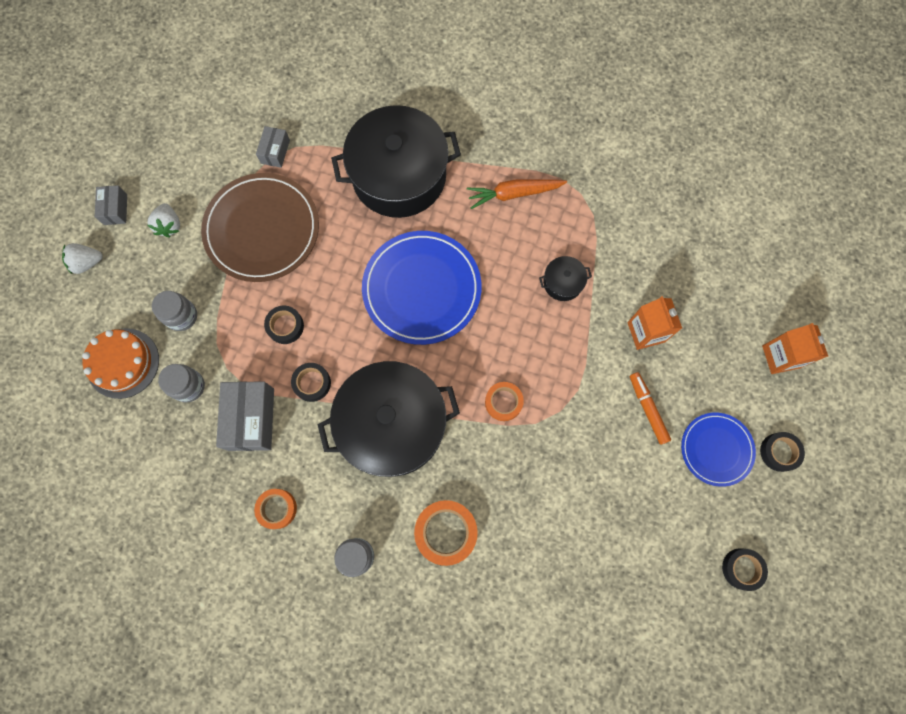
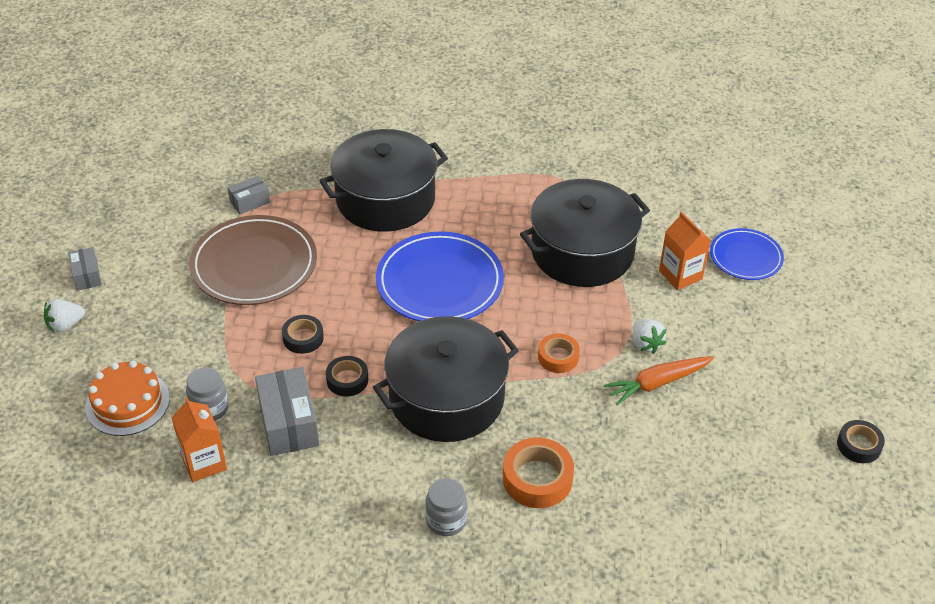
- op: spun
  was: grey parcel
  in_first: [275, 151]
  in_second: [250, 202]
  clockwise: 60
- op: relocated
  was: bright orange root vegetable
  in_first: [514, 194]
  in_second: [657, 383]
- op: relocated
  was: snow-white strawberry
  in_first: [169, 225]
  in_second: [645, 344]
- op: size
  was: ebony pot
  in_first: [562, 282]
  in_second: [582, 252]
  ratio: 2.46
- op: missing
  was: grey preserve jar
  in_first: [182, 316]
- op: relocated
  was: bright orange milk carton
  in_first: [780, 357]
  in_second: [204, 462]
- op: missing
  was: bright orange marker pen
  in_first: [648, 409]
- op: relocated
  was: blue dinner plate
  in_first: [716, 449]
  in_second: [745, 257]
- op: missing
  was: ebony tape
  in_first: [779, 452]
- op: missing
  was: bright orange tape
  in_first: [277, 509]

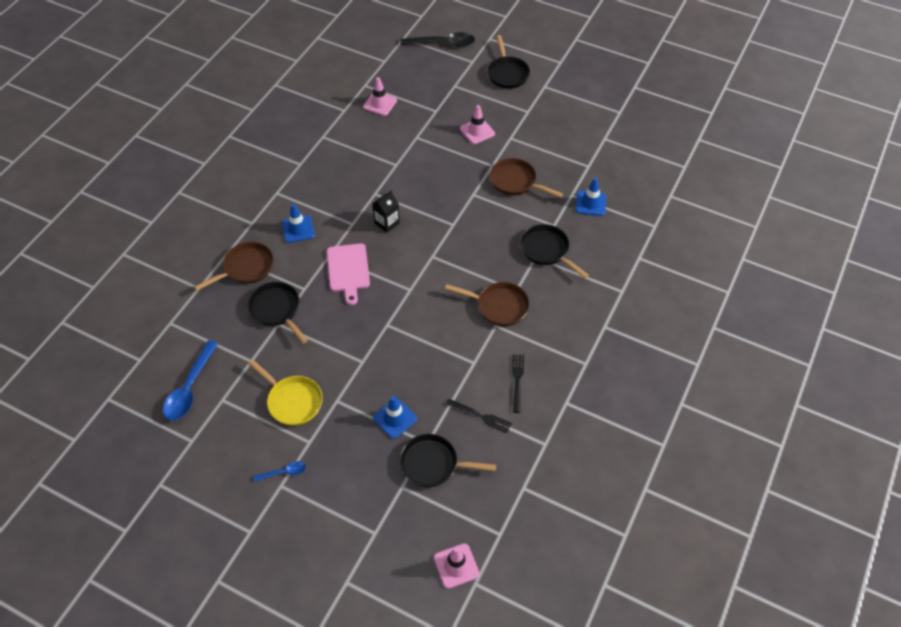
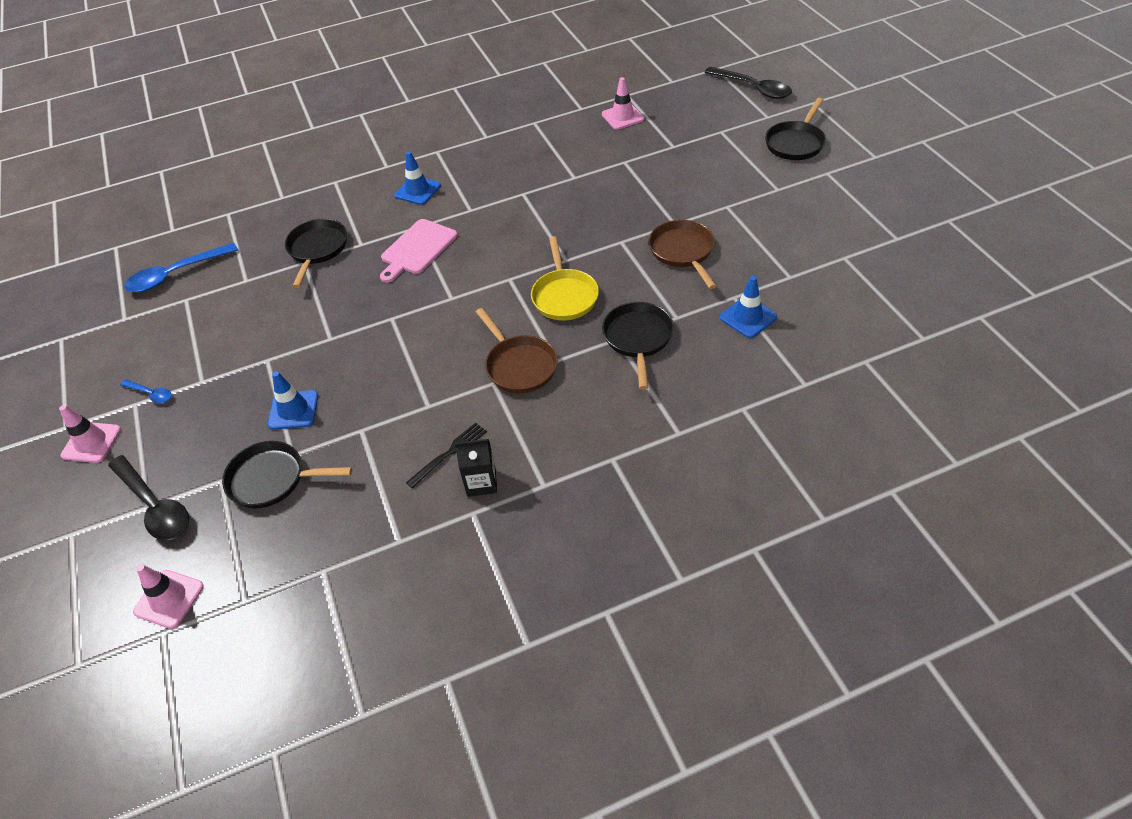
- op: relocated
  was: rose-pink safety cone
  in_first: [477, 131]
  in_second: [91, 442]
- op: relocated
  was: ebony milk carton
  in_first: [387, 223]
  in_second: [481, 482]
- op: missing
  was: brown pan
  in_first: [246, 268]
- op: relocated
  was: yellow pan
  in_first: [292, 401]
  in_second: [564, 296]
- op: missing
  was: ebony table fork
  in_first: [481, 416]
- op: spun
  was: ebony pan
  in_first: [433, 464]
  in_second: [272, 479]
  clockwise: -45
- op: appeared
  now: ebony teaspoon
  in_second: [155, 506]

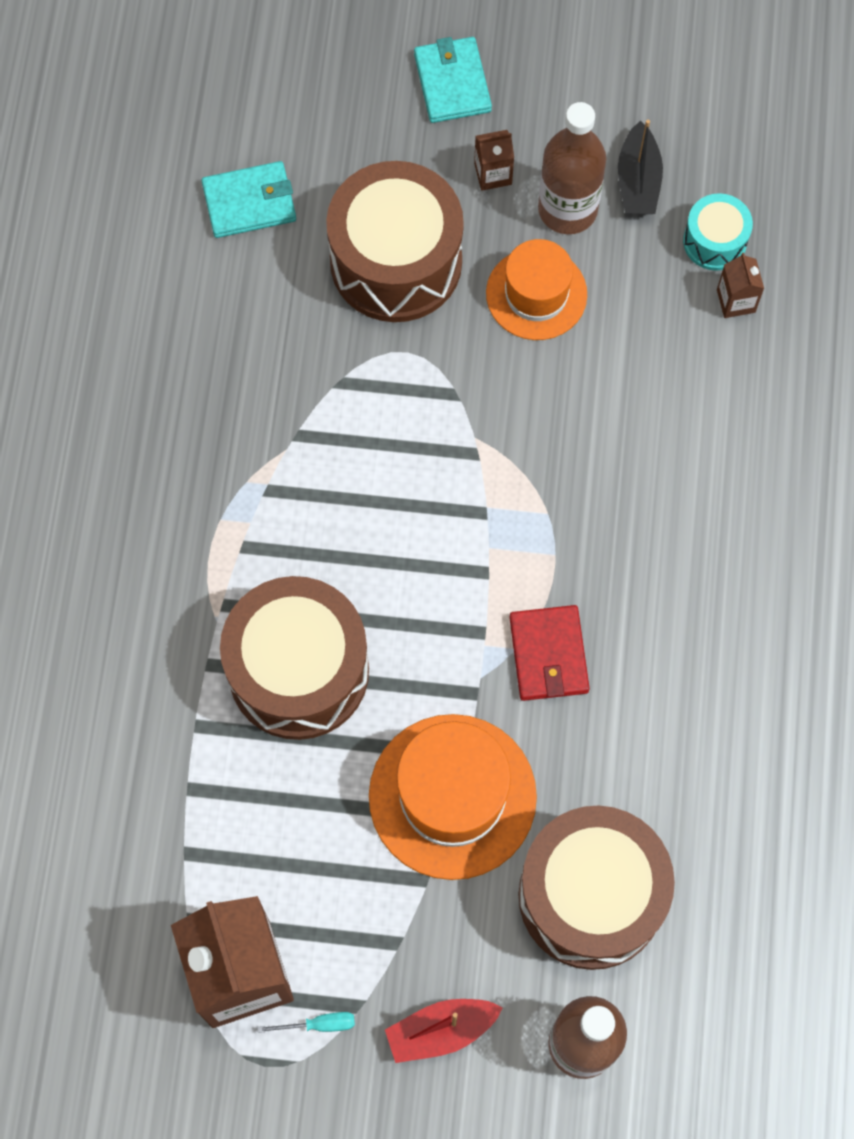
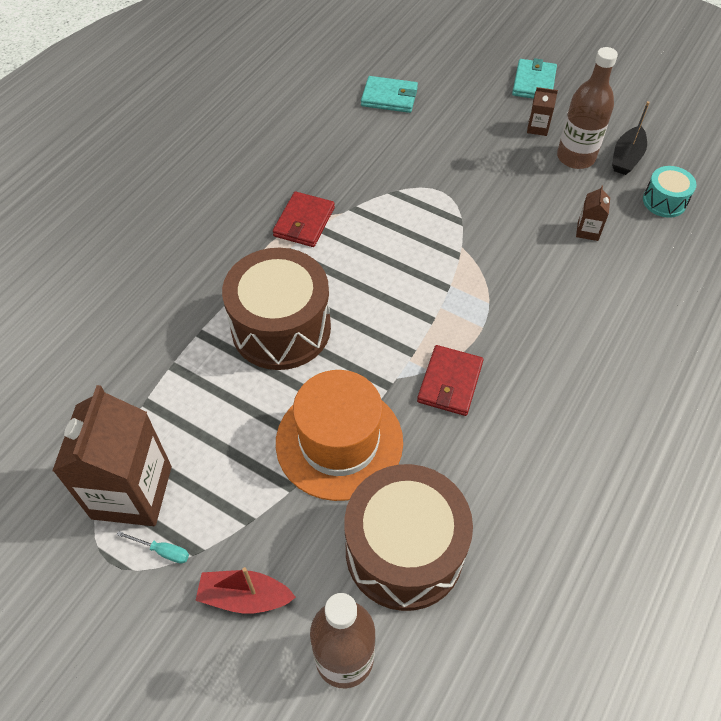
- op: missing
  was: brown snare drum
  in_first: [396, 262]
- op: missing
  was: bright orange top hat
  in_first: [536, 294]
- op: relocated
  was: brown milk carton
  in_first: [736, 301]
  in_second: [588, 231]
- op: appeared
  now: scarlet card wallet
  in_second: [304, 222]

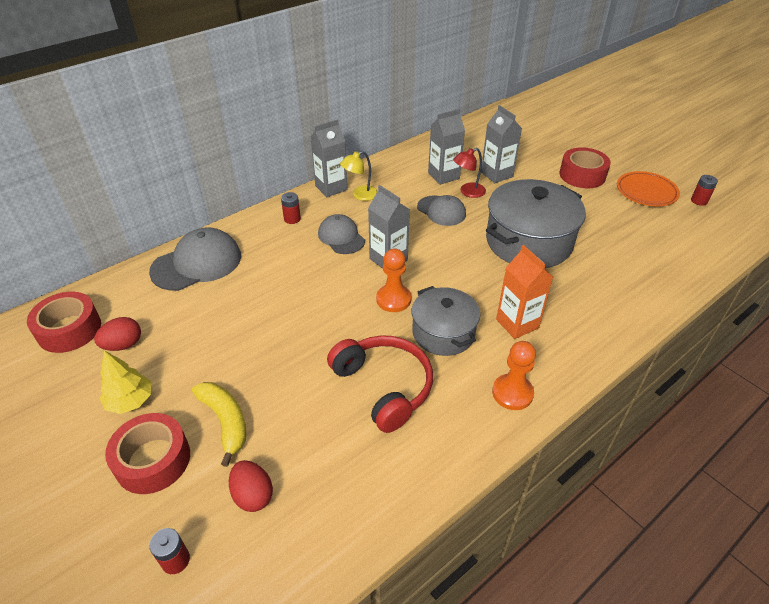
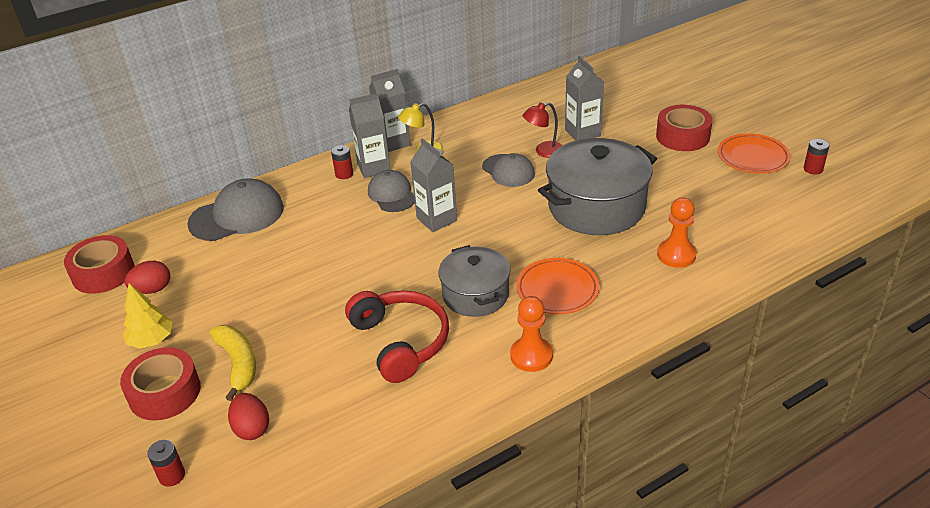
- op: relocated
  was: grey milk carton
  in_first: [443, 176]
  in_second: [374, 168]
- op: exchanged
  was: bright orange milk carton
  now: bright orange dinner plate
  in_first: [517, 324]
  in_second: [557, 290]
- op: relocated
  was: bright orange game pawn
  in_first: [393, 299]
  in_second: [676, 255]

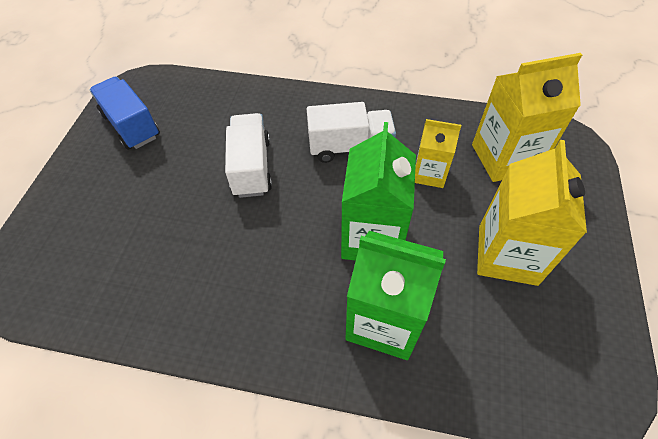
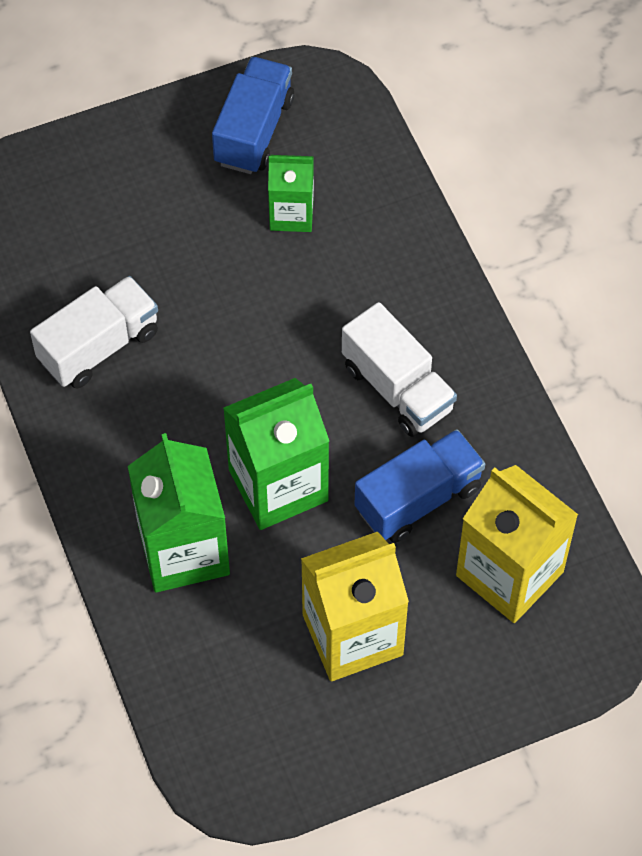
- op: relocated
  was: snow-white toy truck
  in_first: [251, 167]
  in_second: [99, 346]
- op: exchanged
  was: yellow milk carton
  now: blue toy truck
  in_first: [429, 173]
  in_second: [418, 499]
- op: appeared
  now: green milk carton
  in_second: [291, 214]

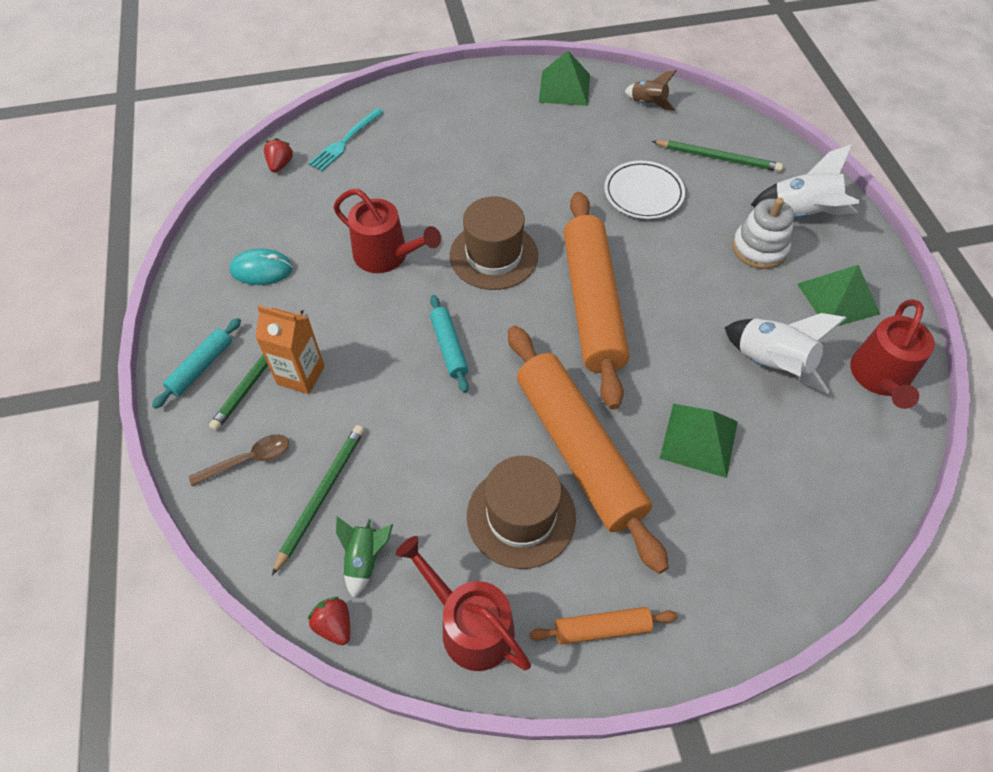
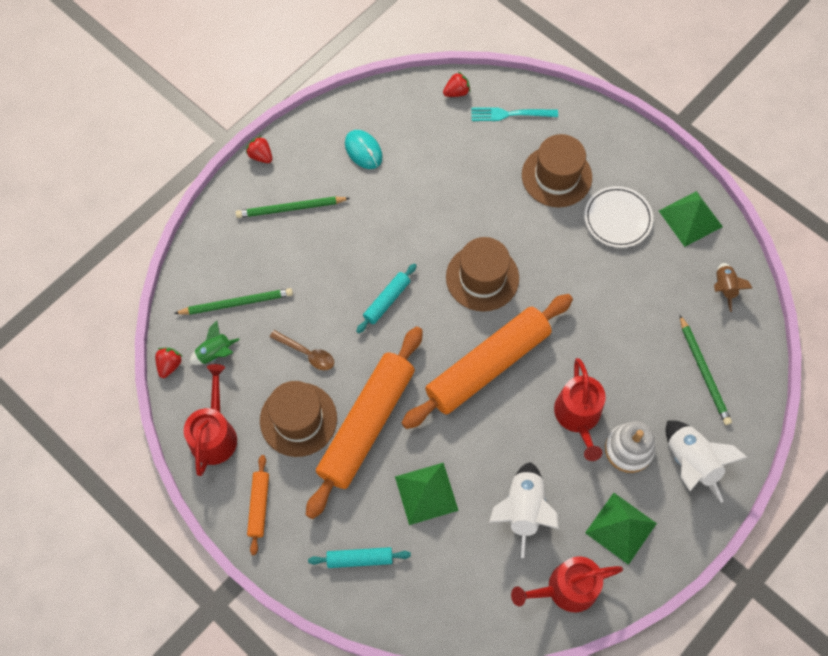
- op: relocated
  was: snow-white dinner plate
  in_first: [643, 194]
  in_second: [617, 219]
- op: relocated
  was: scarlet sprinkling can
  in_first: [386, 255]
  in_second: [578, 416]
- op: missing
  was: bright orange milk carton
  in_first: [301, 375]
- op: relocated
  was: turquoise pastry roller
  in_first: [201, 367]
  in_second: [359, 559]
- op: relocated
  was: brown teaspoon
  in_first: [248, 460]
  in_second: [307, 353]
- op: spun
  was: bright orange pastry roller
  in_first: [602, 628]
  in_second: [259, 506]
  clockwise: 45
- op: appeared
  now: brown top hat
  in_second: [556, 176]
- op: appeared
  now: scarlet strawberry
  in_second: [261, 156]

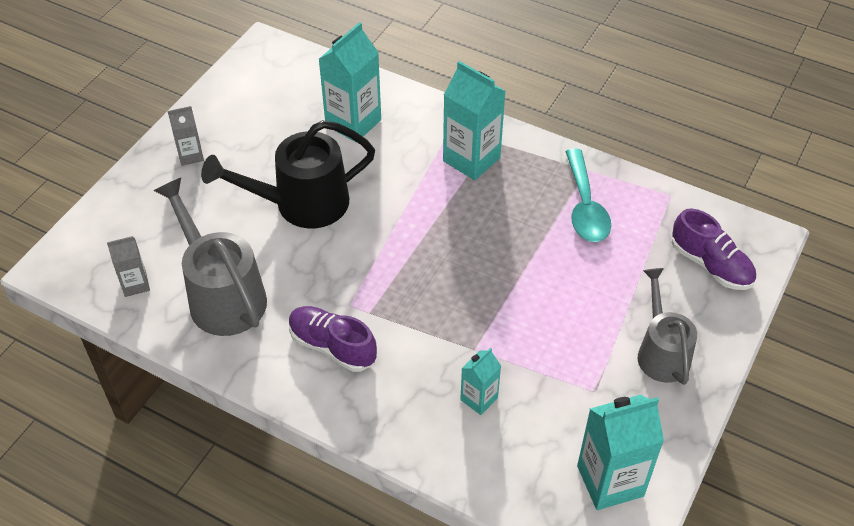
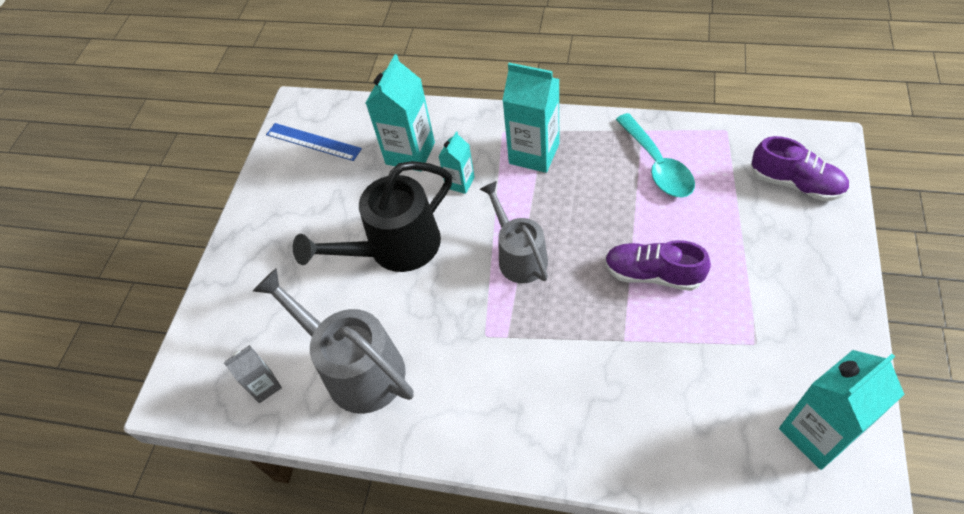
- op: missing
  was: grey milk carton
  in_first: [190, 155]
- op: relocated
  was: grey sprinkling can
  in_first: [661, 352]
  in_second: [519, 255]
- op: relocated
  was: violet lace-up shoe
  in_first: [332, 346]
  in_second: [653, 274]
- op: relocated
  was: turquoise milk carton
  in_first: [479, 399]
  in_second: [460, 182]
- op: appeared
  now: blue straightedge
  in_second: [313, 142]

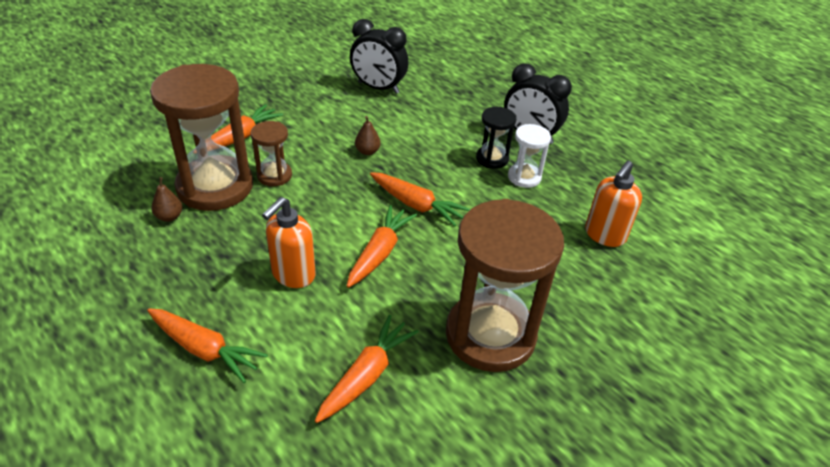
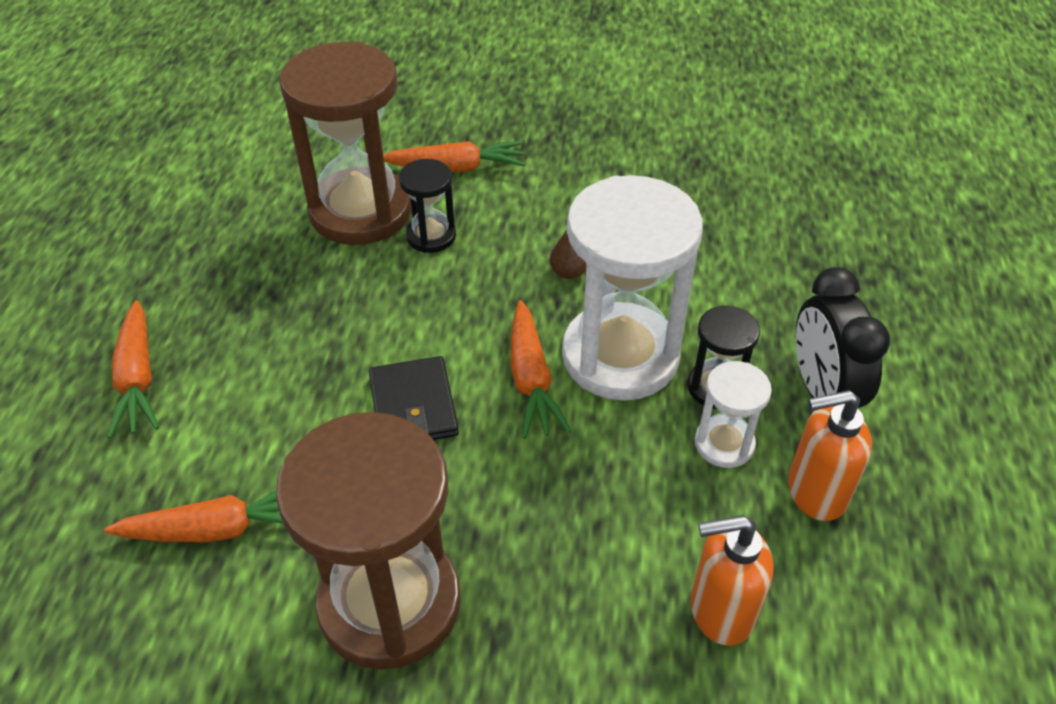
- op: missing
  was: ebony clock
  in_first: [378, 88]
- op: colour
  was: brown hourglass
  now: ebony hourglass
  in_first: [274, 175]
  in_second: [431, 236]
- op: missing
  was: brown pear
  in_first: [169, 217]
- op: relocated
  was: bright orange pump bottle
  in_first: [293, 275]
  in_second: [815, 493]
- op: exchanged
  was: bright orange root vegetable
  now: ebony card wallet
  in_first: [380, 252]
  in_second: [413, 406]
- op: appeared
  now: snow-white hourglass
  in_second: [620, 356]

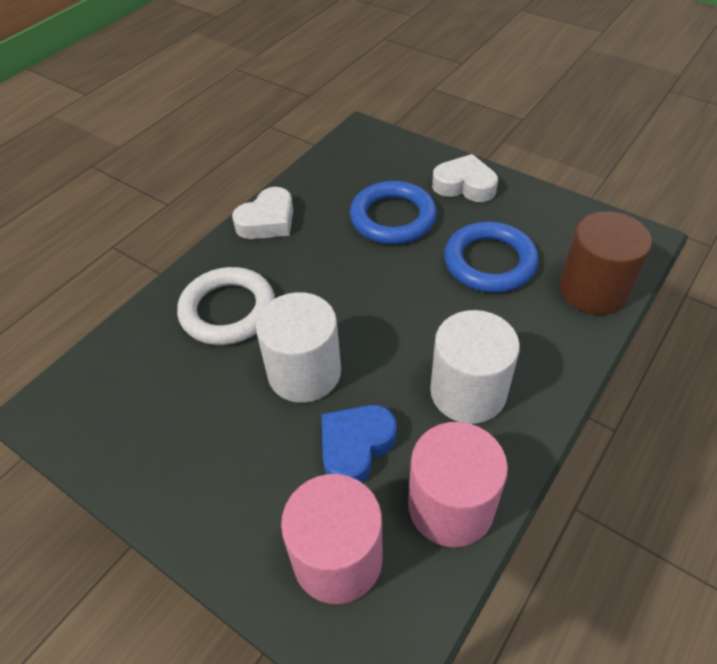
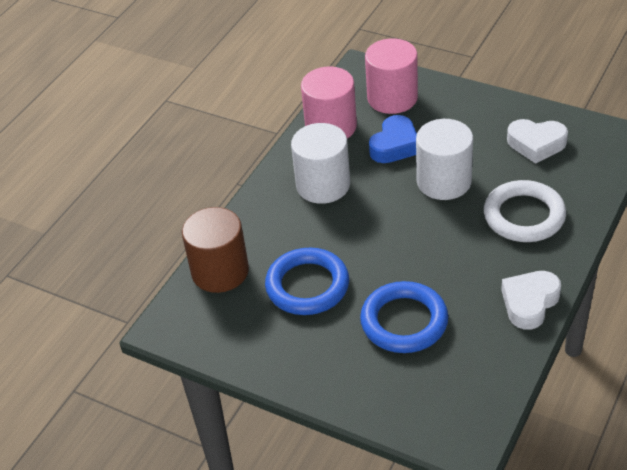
- op: relocated
  was: snow-white heart shape
  in_first: [464, 185]
  in_second: [536, 144]

